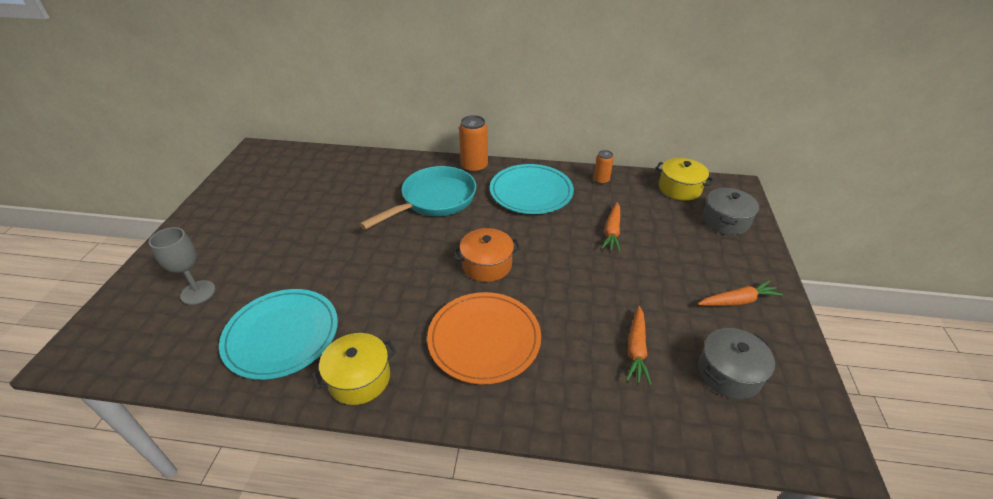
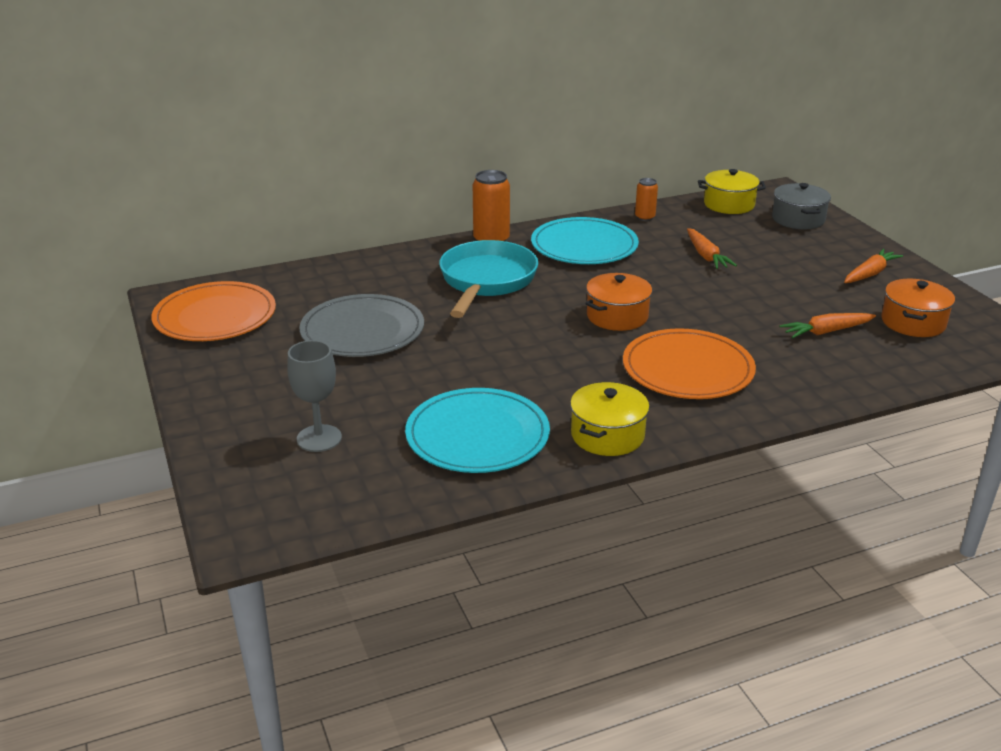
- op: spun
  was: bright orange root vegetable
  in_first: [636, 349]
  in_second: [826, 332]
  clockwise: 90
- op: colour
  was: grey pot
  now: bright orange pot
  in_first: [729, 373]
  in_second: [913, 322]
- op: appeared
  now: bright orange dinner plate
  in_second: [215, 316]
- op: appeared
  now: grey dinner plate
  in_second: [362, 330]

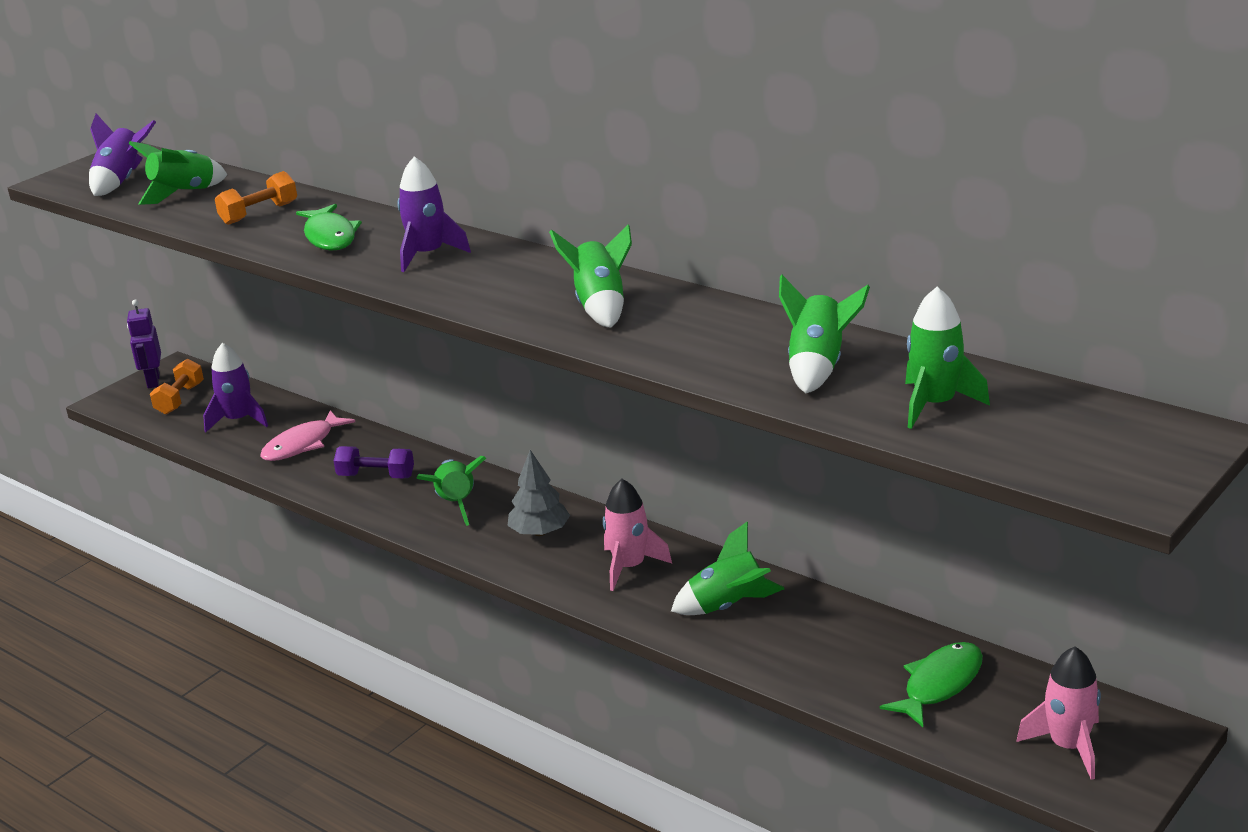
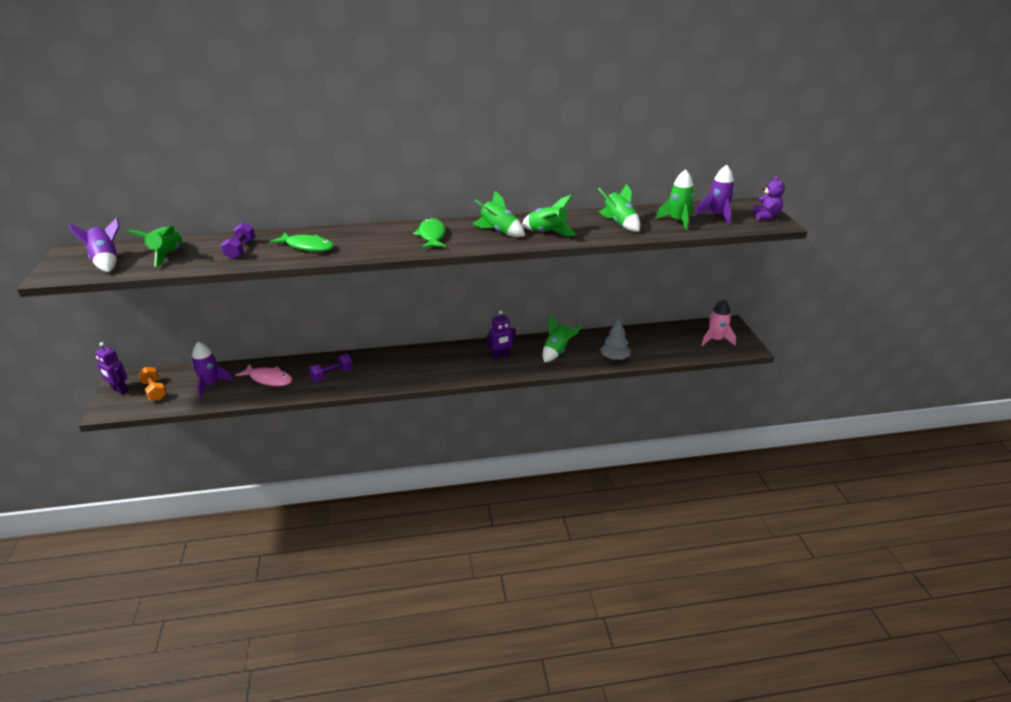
- op: relocated
  was: violet spaceship
  in_first: [428, 255]
  in_second: [717, 216]
- op: colour
  was: bright orange dumbbell
  now: violet dumbbell
  in_first: [259, 213]
  in_second: [240, 250]
- op: spun
  was: rose-pink fish
  in_first: [302, 444]
  in_second: [269, 379]
  clockwise: -60
- op: relocated
  was: grey toy tree
  in_first: [540, 532]
  in_second: [614, 358]
- op: relocated
  was: green spaceship
  in_first: [456, 504]
  in_second: [547, 233]
- op: exchanged
  was: rose-pink spaceship
  now: violet toy robot
  in_first: [629, 567]
  in_second: [501, 356]
- op: relocated
  was: green fish
  in_first: [939, 684]
  in_second: [432, 235]
- op: appeared
  now: violet stuffed bear
  in_second: [766, 216]

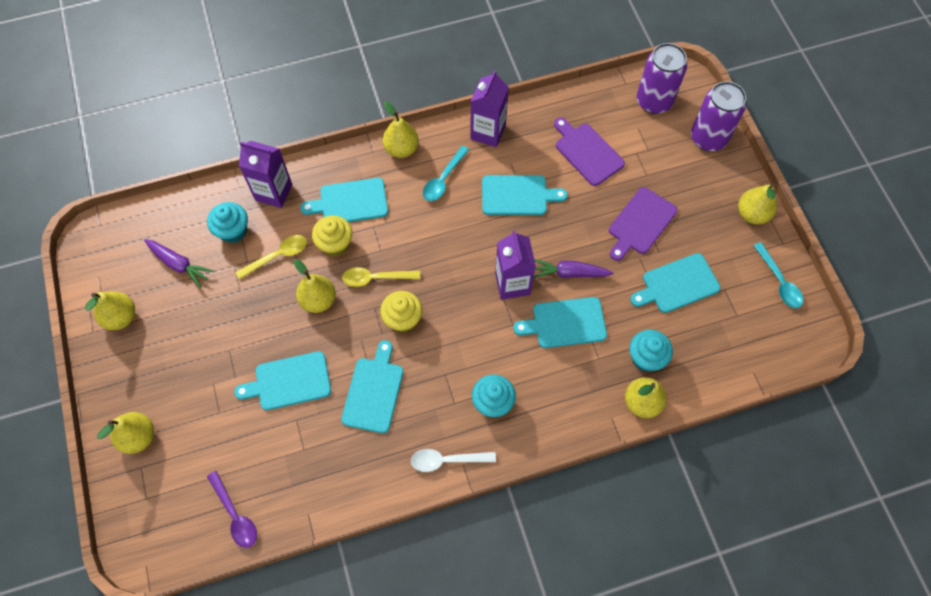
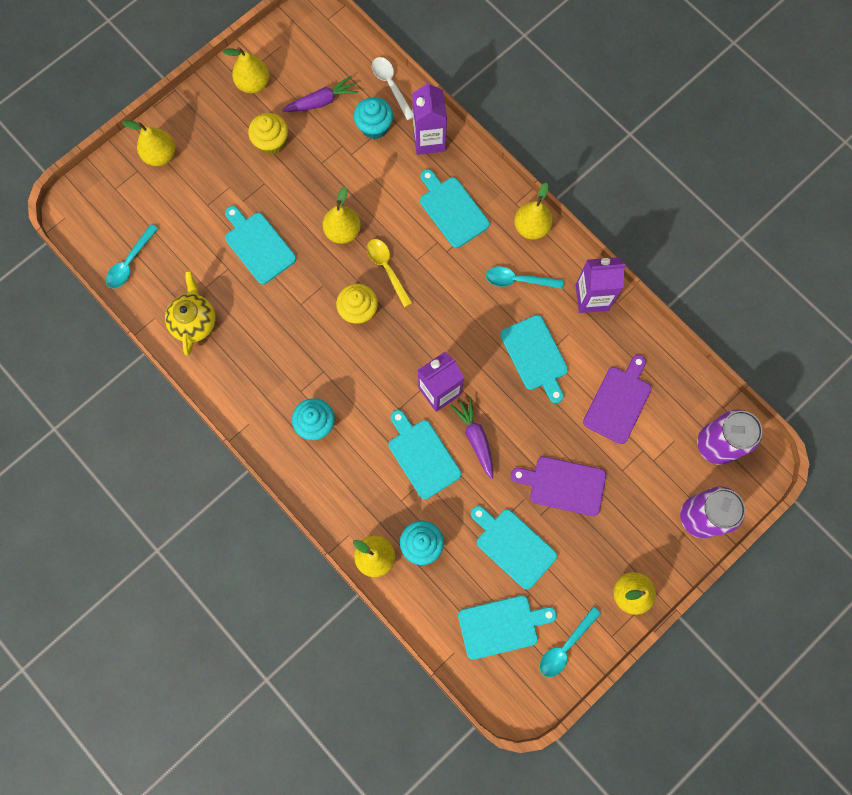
- op: relocated
  was: yellow muffin
  in_first: [335, 244]
  in_second: [271, 142]
- op: missing
  was: yellow teaspoon
  in_first: [277, 256]
- op: spun
  was: violet root vegetable
  in_first: [179, 264]
  in_second: [322, 101]
  clockwise: -120
- op: relocated
  was: turquoise cutting board
  in_first: [373, 391]
  in_second: [501, 626]
- op: relocated
  was: snow-white teaspoon
  in_first: [447, 460]
  in_second: [391, 85]
- op: colour
  was: violet teaspoon
  now: turquoise teaspoon
  in_first: [235, 515]
  in_second: [130, 262]
- op: appeared
  now: yellow teapot
  in_second: [194, 322]

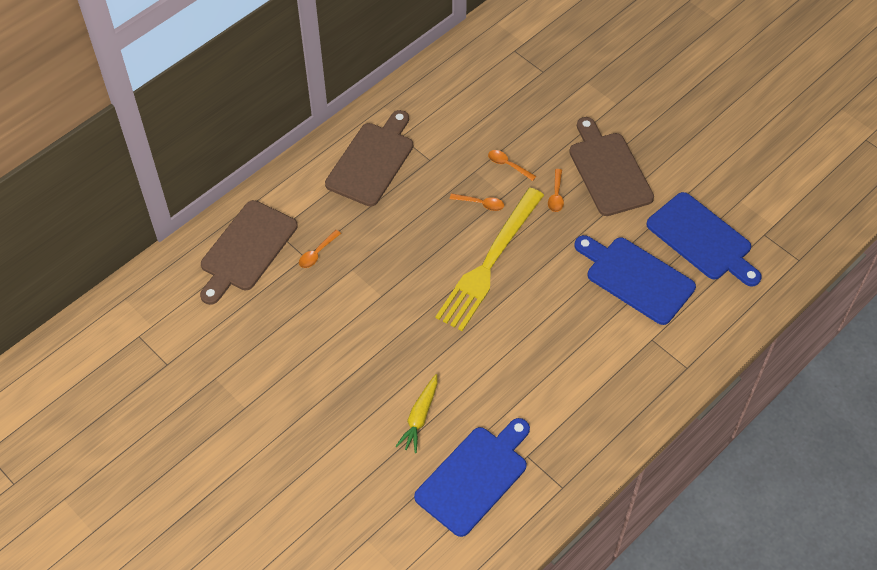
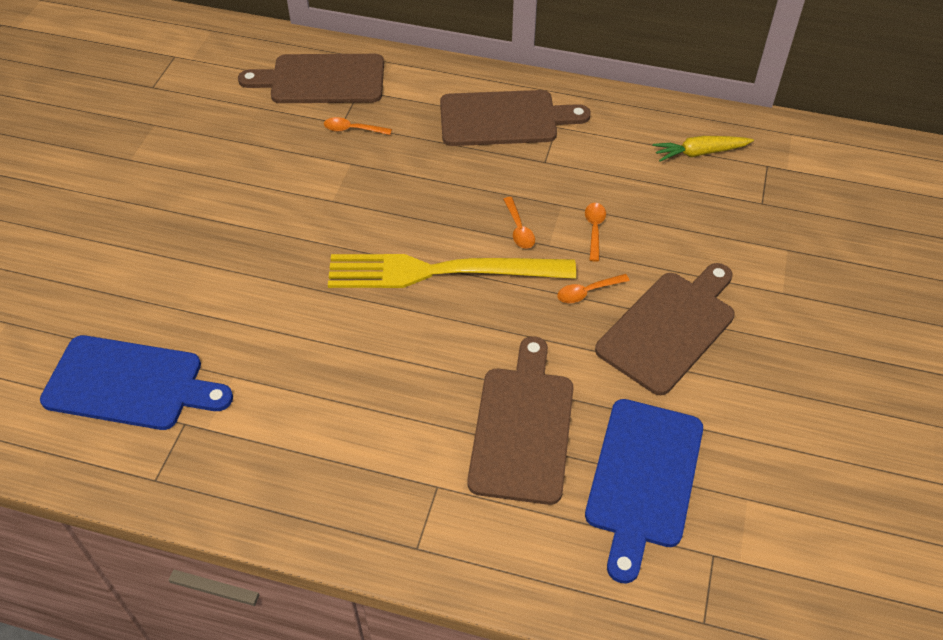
- op: colour
  was: blue cutting board
  now: brown cutting board
  in_first: [636, 278]
  in_second: [522, 427]
- op: relocated
  was: yellow root vegetable
  in_first: [420, 417]
  in_second: [700, 153]

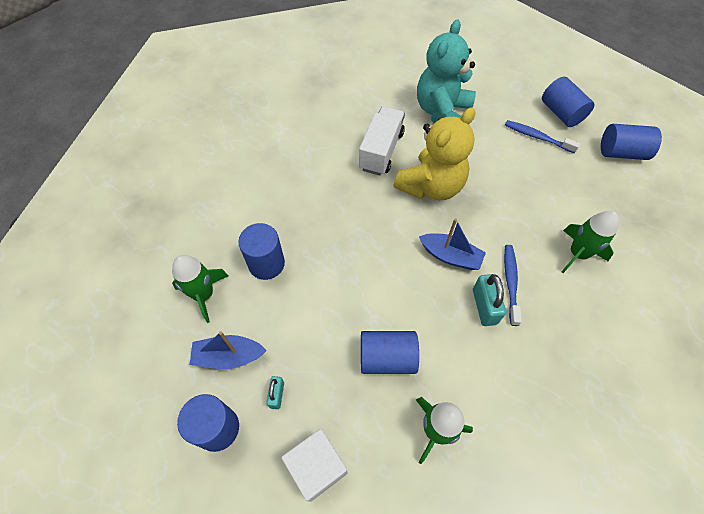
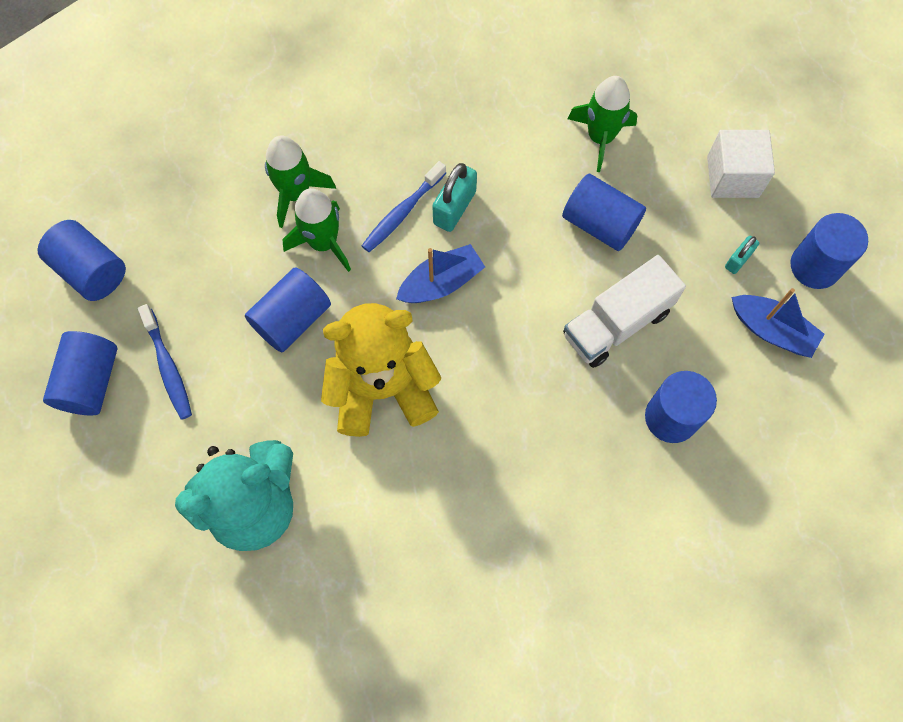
- op: relocated
  was: snow-white toy truck
  in_first: [381, 151]
  in_second: [616, 323]
- op: spun
  was: blue boat
  in_first: [450, 256]
  in_second: [441, 283]
  clockwise: 90
- op: relocated
  was: green spaceship
  in_first: [204, 294]
  in_second: [323, 243]
- op: appeared
  now: blue solid cylinder
  in_second: [292, 319]

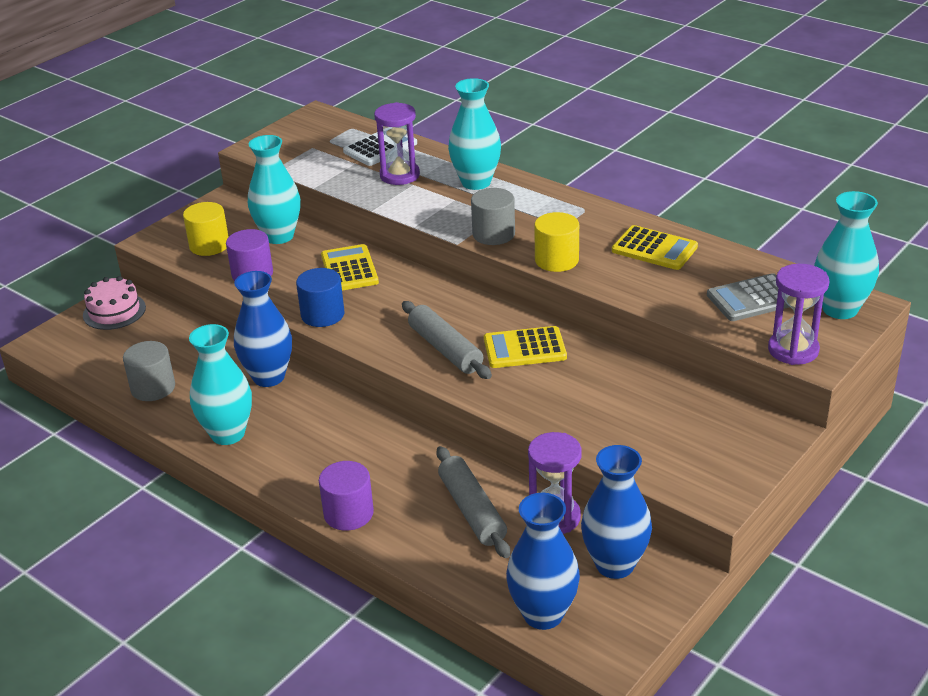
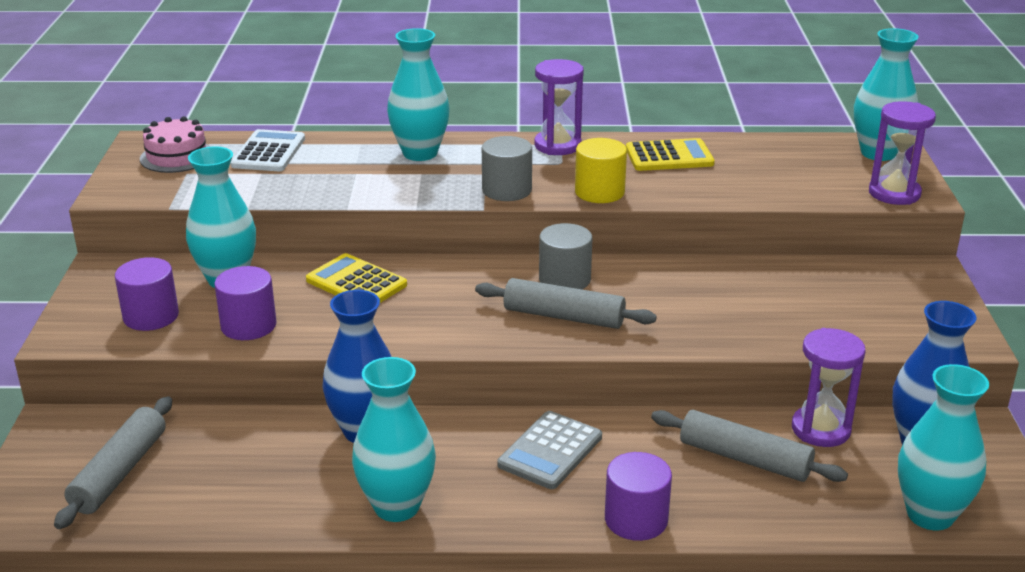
- op: relocated
  was: violet hourglass
  in_first: [399, 175]
  in_second: [557, 145]
- op: colour
  was: yellow solid cylinder
  now: violet solid cylinder
  in_first: [209, 245]
  in_second: [151, 316]
- op: missing
  was: blue solid cylinder
  in_first: [322, 315]
- op: relocated
  was: grey pocket calculator
  in_first: [752, 299]
  in_second: [550, 451]
- op: relocated
  was: rose-pink cake
  in_first: [114, 311]
  in_second: [176, 156]
- op: missing
  was: yellow pocket calculator
  in_first: [524, 348]
- op: relocated
  was: grey solid cylinder
  in_first: [153, 388]
  in_second: [564, 279]
- op: colour
  was: blue flower vase
  now: turquoise flower vase
  in_first: [543, 614]
  in_second: [930, 515]
- op: appeared
  now: grey pastry roller
  in_second: [120, 472]

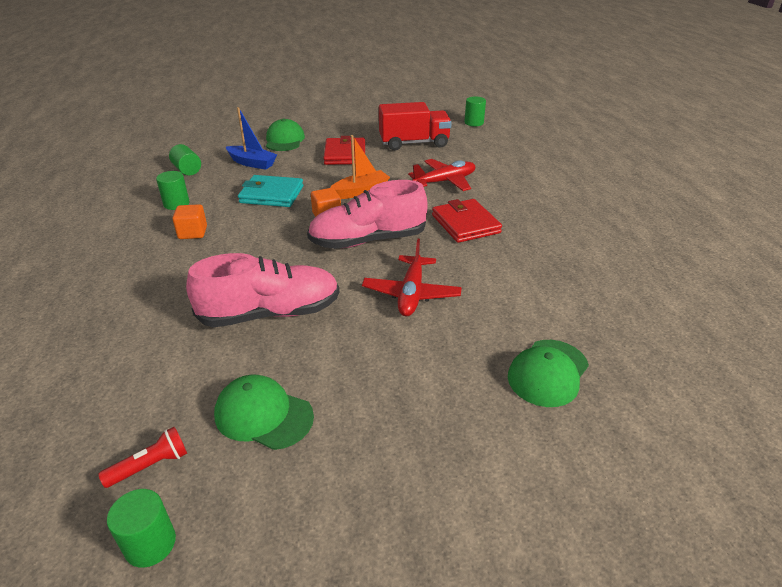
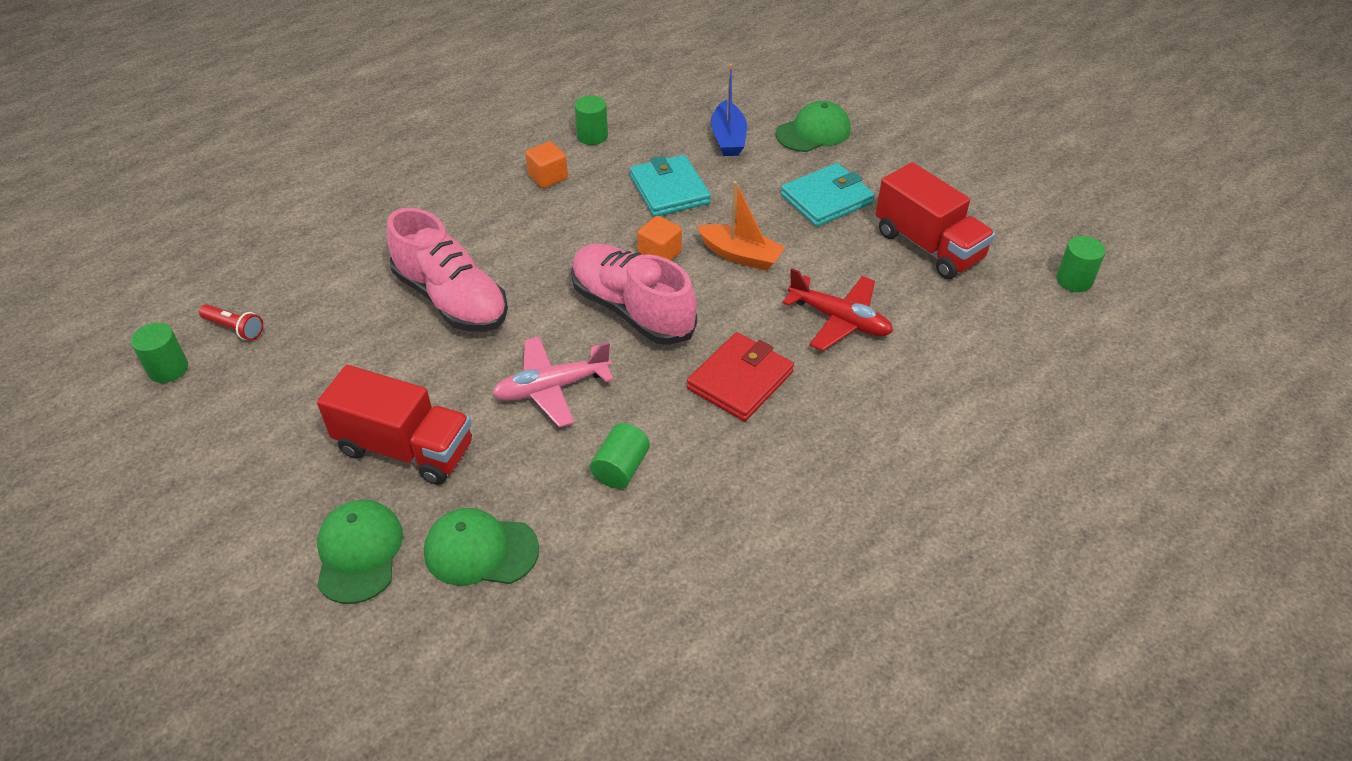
- op: colour
  was: scarlet card wallet
  now: turquoise card wallet
  in_first: [345, 154]
  in_second: [826, 199]
- op: relocated
  was: green solid cylinder
  in_first: [187, 170]
  in_second: [621, 468]
- op: colour
  was: scarlet aeroplane
  now: rose-pink aeroplane
  in_first: [411, 293]
  in_second: [552, 388]
- op: relocated
  was: green peaked cap
  in_first: [263, 415]
  in_second: [359, 552]
- op: appeared
  now: scarlet toy truck
  in_second: [405, 448]

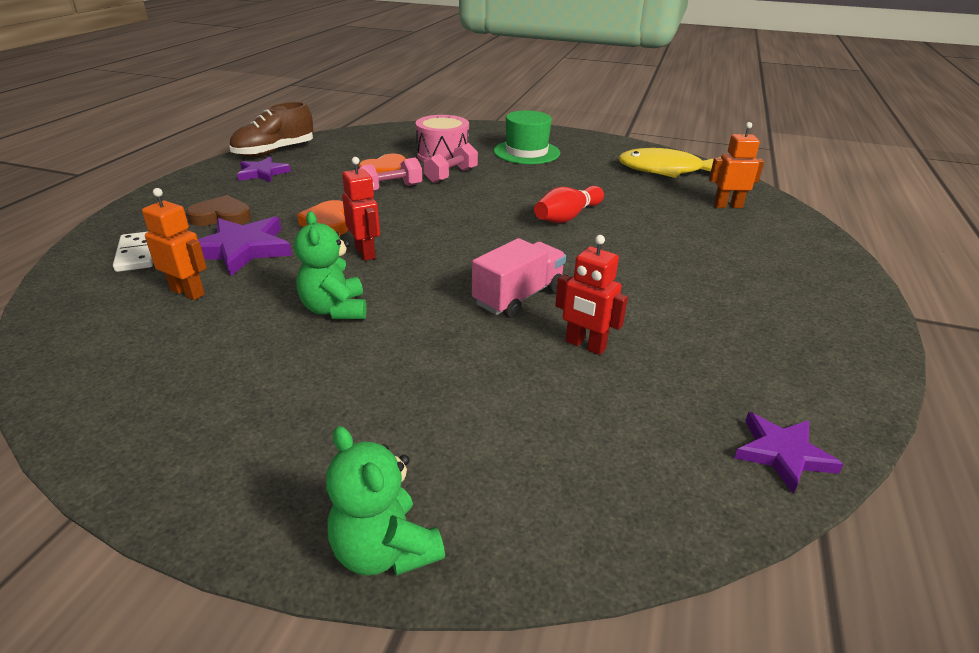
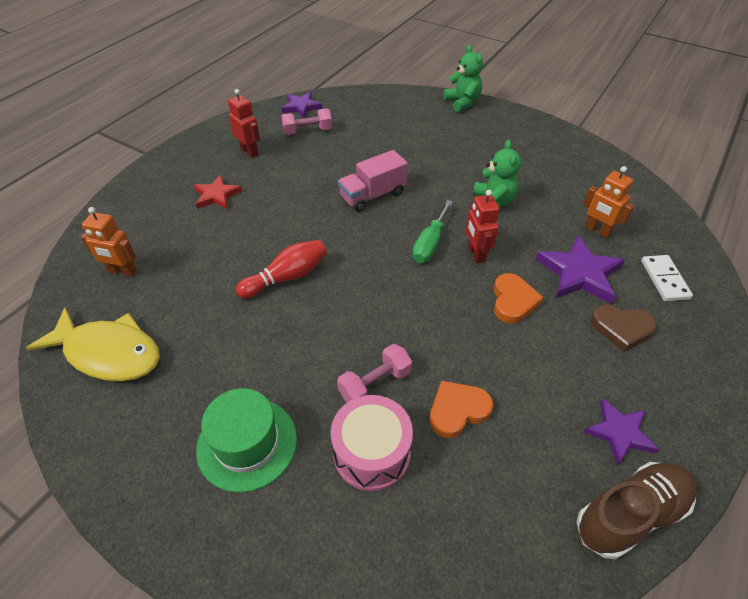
- op: relocated
  was: rose-pink dumbbell
  in_first: [391, 188]
  in_second: [307, 131]
- op: relocated
  was: scarlet toy robot
  in_first: [585, 345]
  in_second: [249, 151]
- op: appeared
  now: scarlet five-pointed star
  in_second: [216, 195]
- op: appeared
  now: green screwdriver
  in_second: [430, 243]

